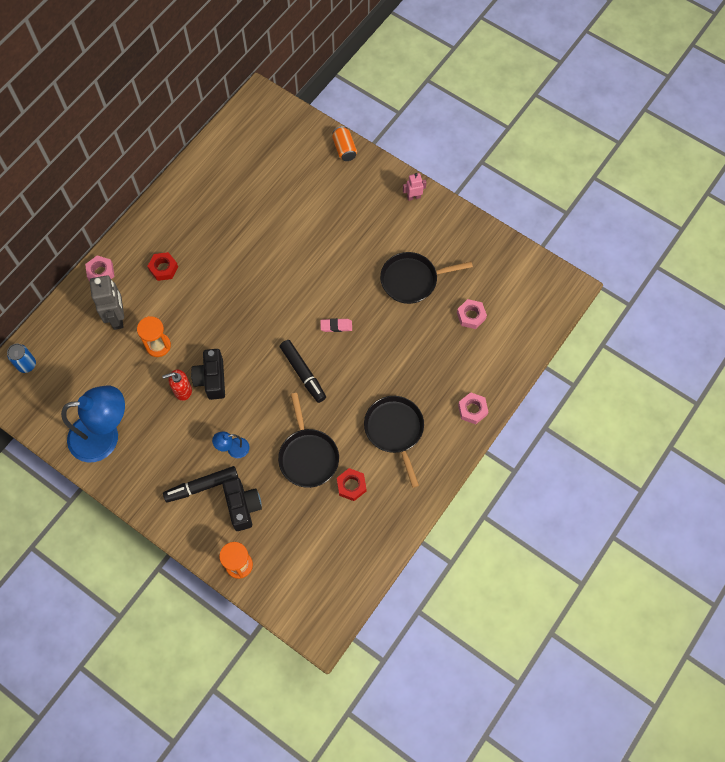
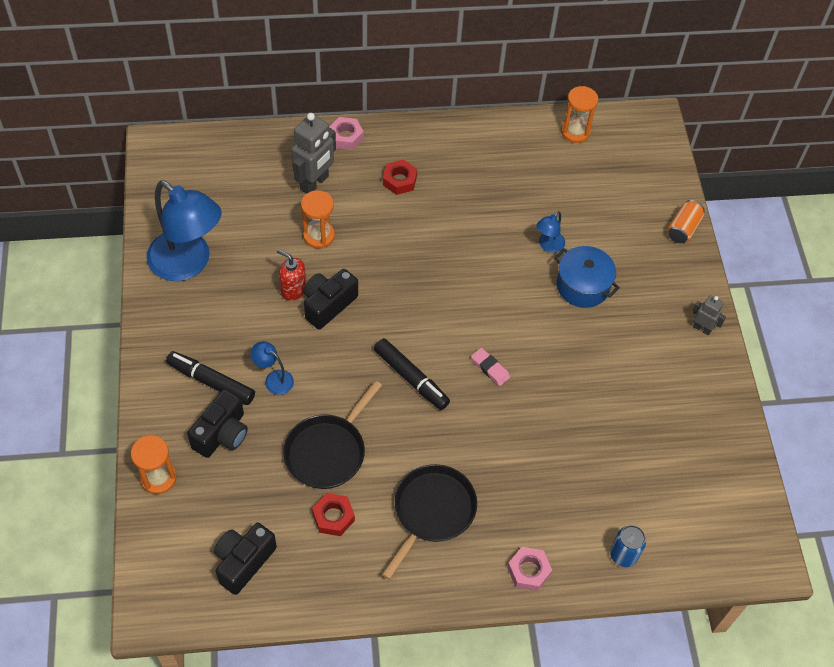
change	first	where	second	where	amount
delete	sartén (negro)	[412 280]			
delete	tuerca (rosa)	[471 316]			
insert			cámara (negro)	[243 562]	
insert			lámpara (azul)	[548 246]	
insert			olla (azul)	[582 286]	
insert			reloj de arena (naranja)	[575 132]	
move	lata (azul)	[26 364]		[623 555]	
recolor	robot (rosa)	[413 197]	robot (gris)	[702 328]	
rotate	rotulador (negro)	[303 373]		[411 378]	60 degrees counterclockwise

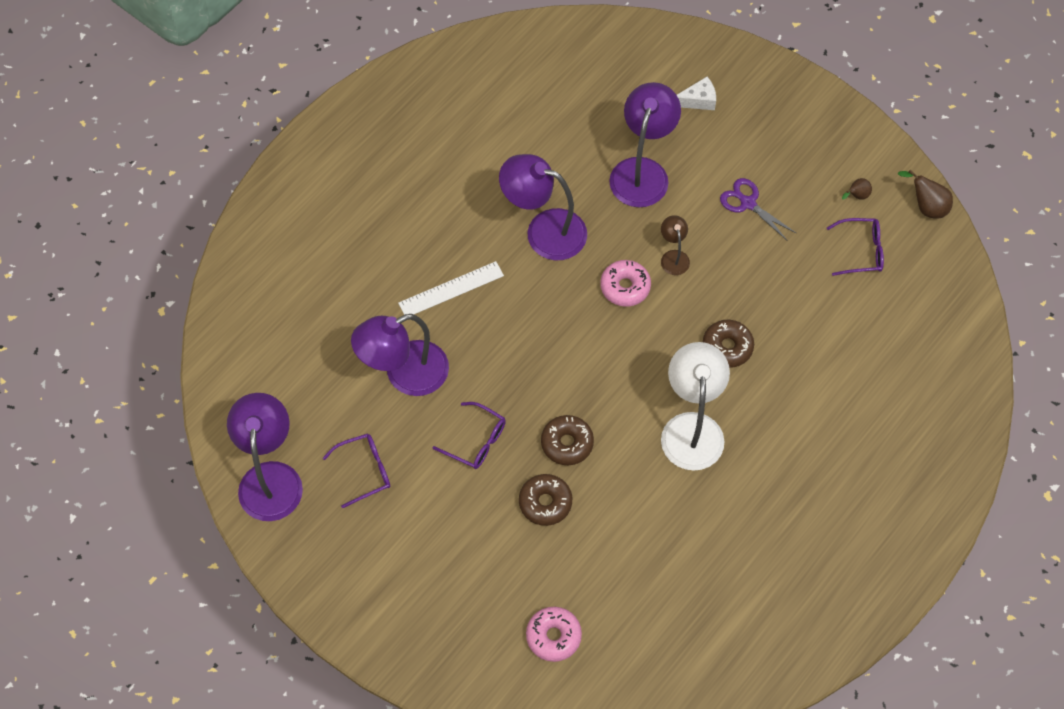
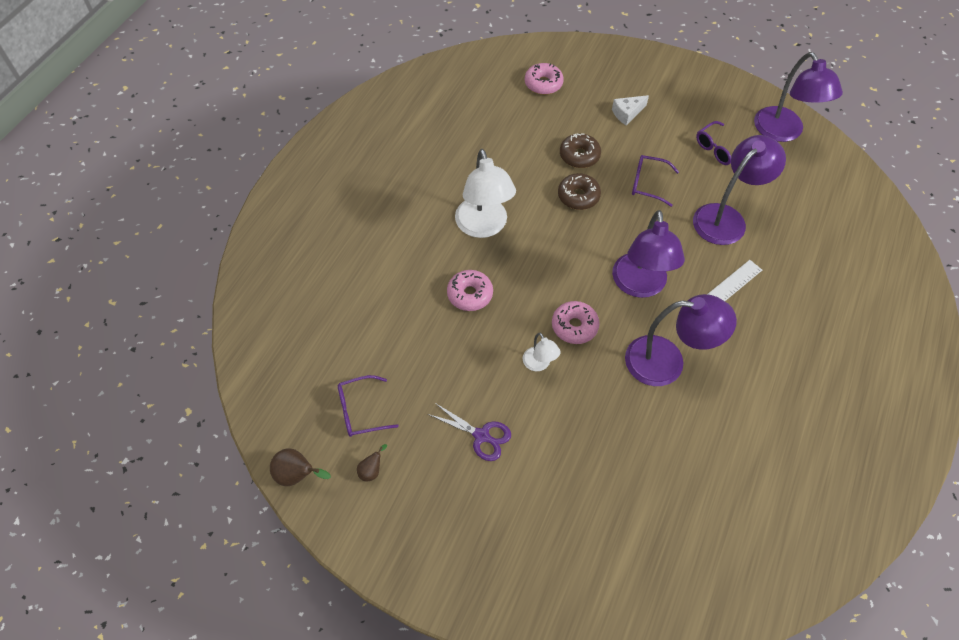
change	first	where	second	where	amount
move	lámpara (morado)	[642 171]		[640 286]	
move	queso (blanco)	[698 100]		[627 113]	
recolor	lámpara (marrón)	[673 257]	lámpara (blanco)	[539 364]	
recolor	rosquilla (marrón)	[727 347]	rosquilla (rosa)	[470 294]	

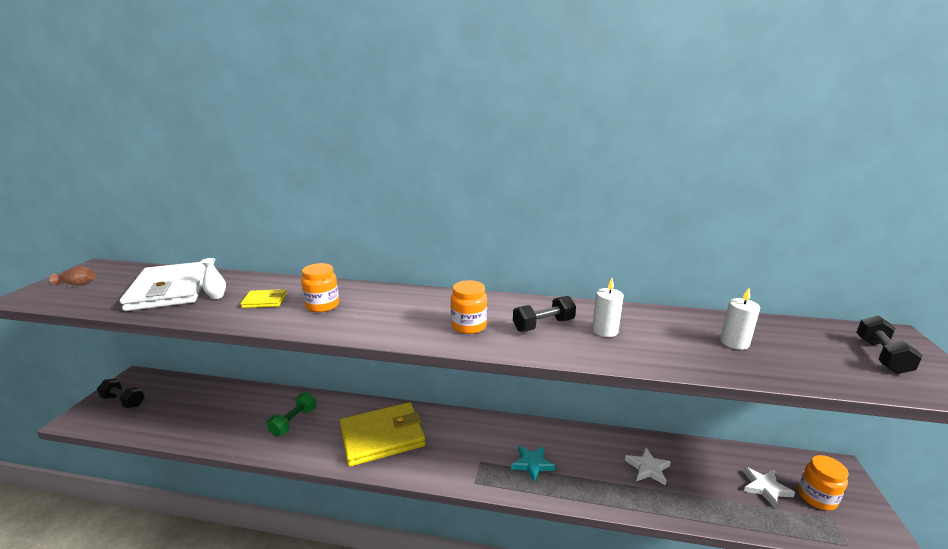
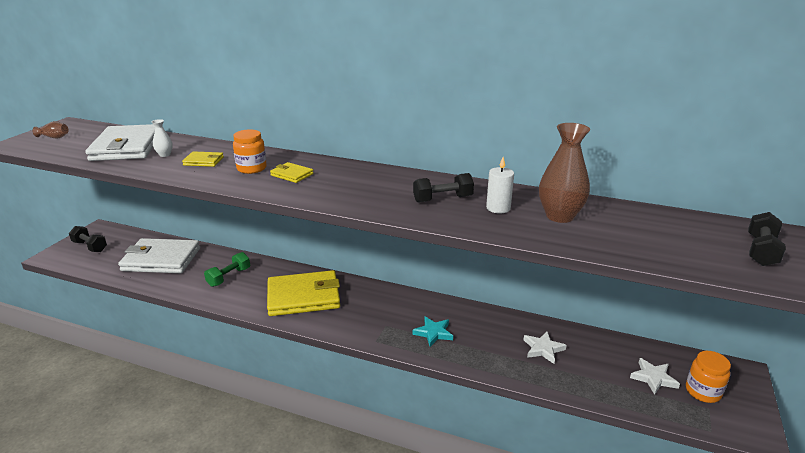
change	first	where	second	where	amount
delete	tarro (naranja)	[469 326]			
delete	vela (blanco)	[734 342]			
insert			cartera (blanco)	[161 259]	
insert			cartera (amarillo)	[292 174]	
insert			florero (marrón)	[559 216]	

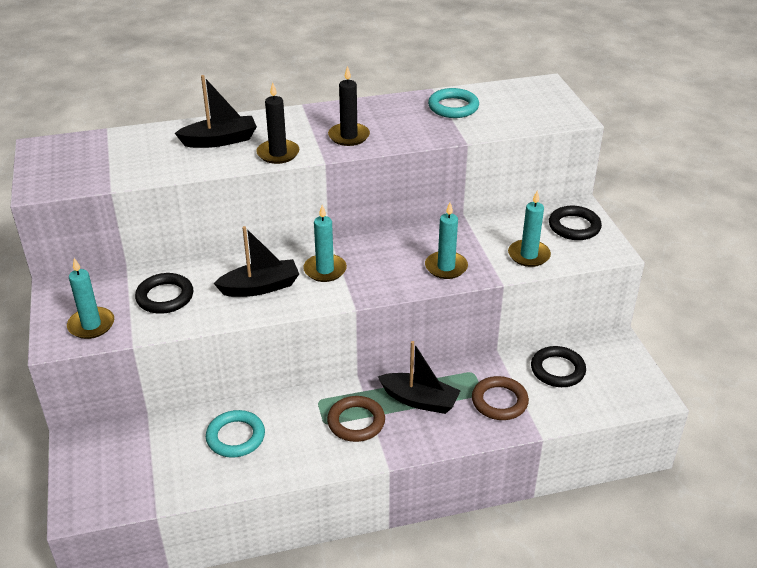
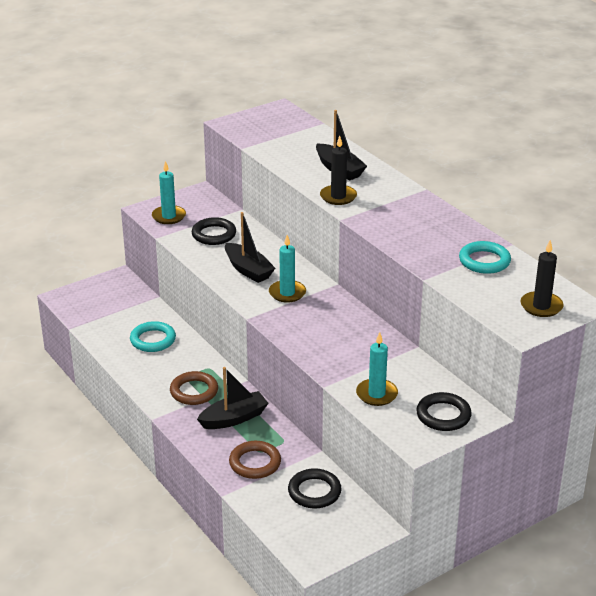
change	first	where	second	where	amount
delete	vela (turquesa)	[446 267]			
move	vela (negro)	[349 136]		[541 306]	
rotate	barco (negro)	[419 400]		[234 418]	120 degrees counterclockwise

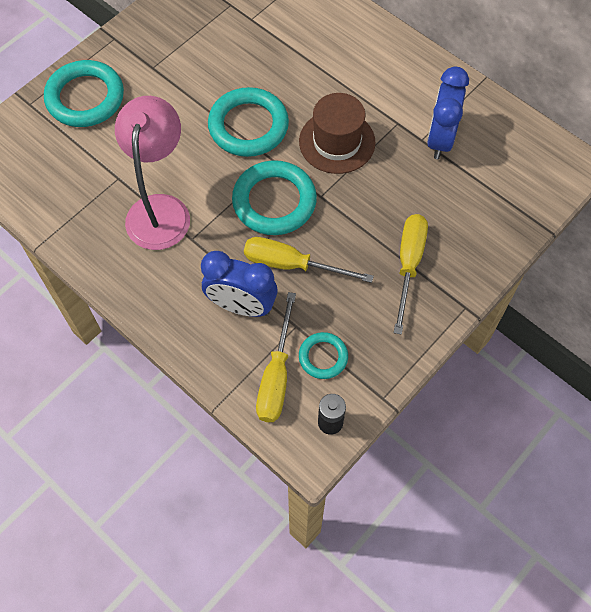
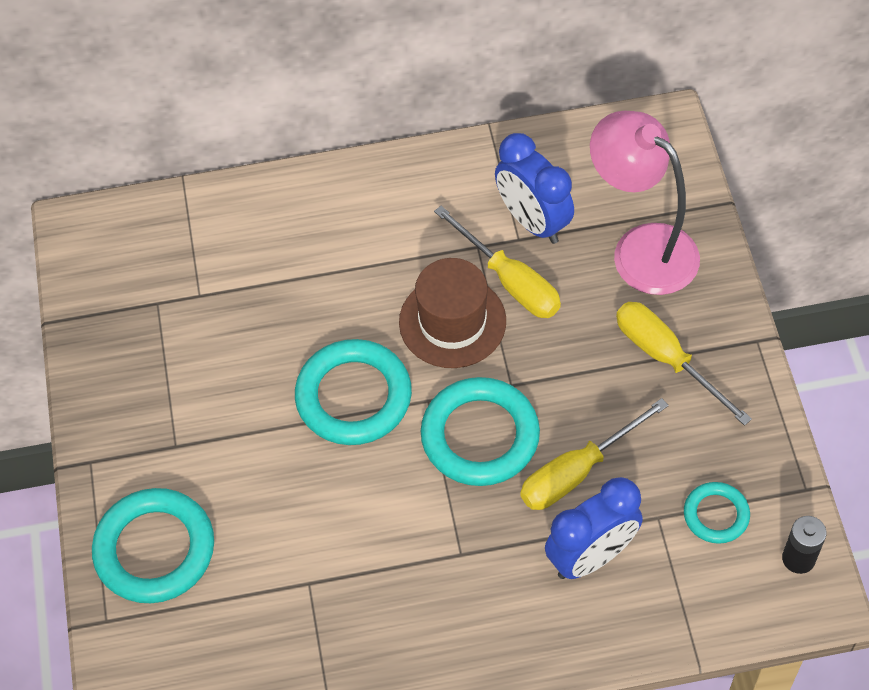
change	first	where	second	where	amount
move	lámpara (rosa)	[160 209]		[641 248]	
move	destornillador (amarillo)	[276 376]		[510 281]	

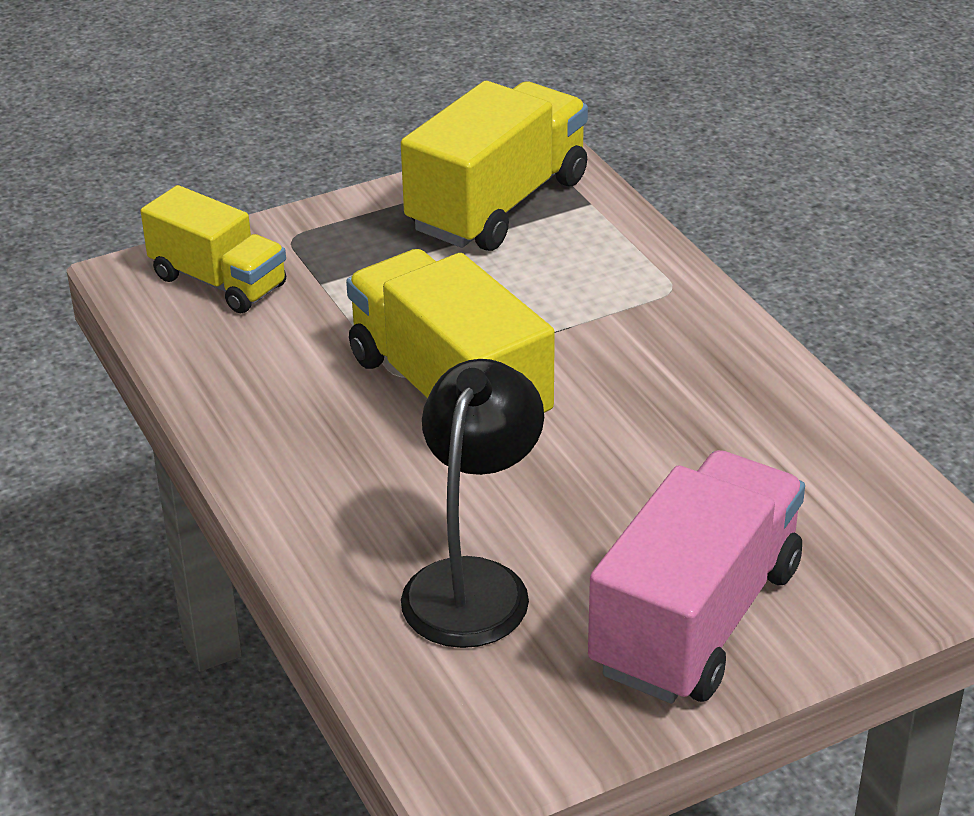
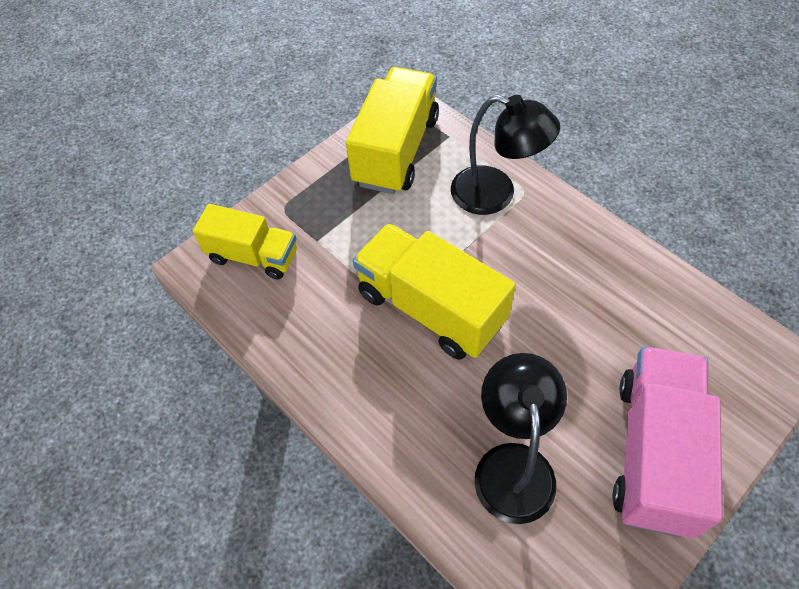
change	first	where	second	where	amount
insert			lámpara (negro)	[496 194]	

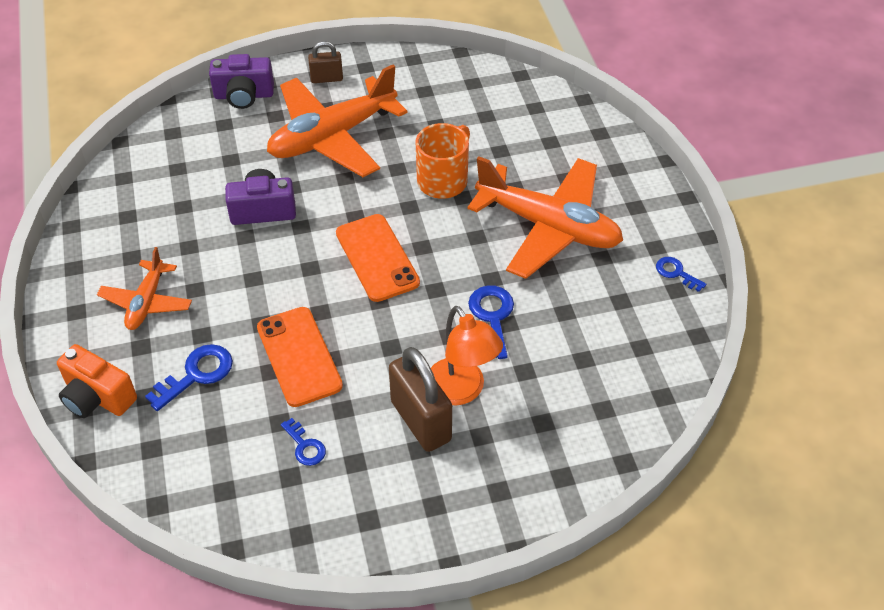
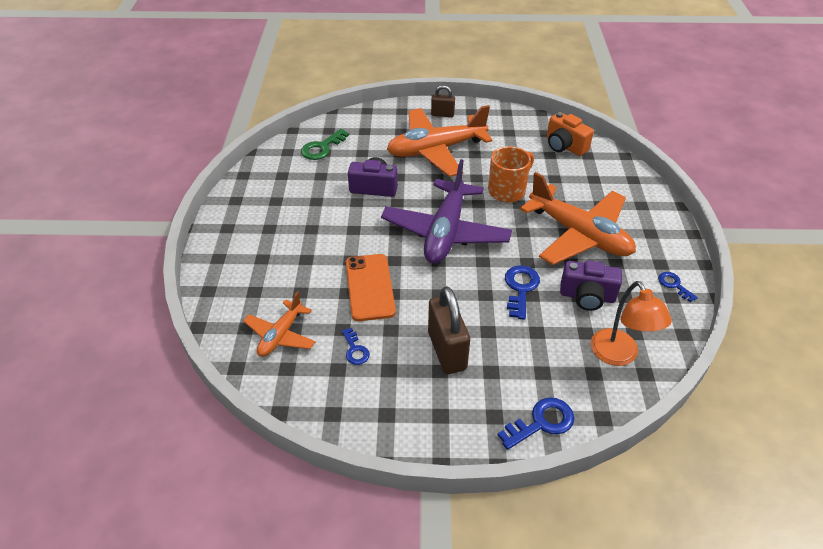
change	first	where	second	where	amount
insert			llave (verde)	[322 148]	
move	cámara (naranja)	[97 397]		[564 146]	
move	avión (naranja)	[147 302]		[281 335]	
move	llave (azul)	[196 374]		[541 422]	
move	cámara (morado)	[244 95]		[587 296]	
move	lámpara (naranja)	[461 391]		[619 355]	
replace	móvil (naranja)	[377 258]	avión (morado)	[445 232]	

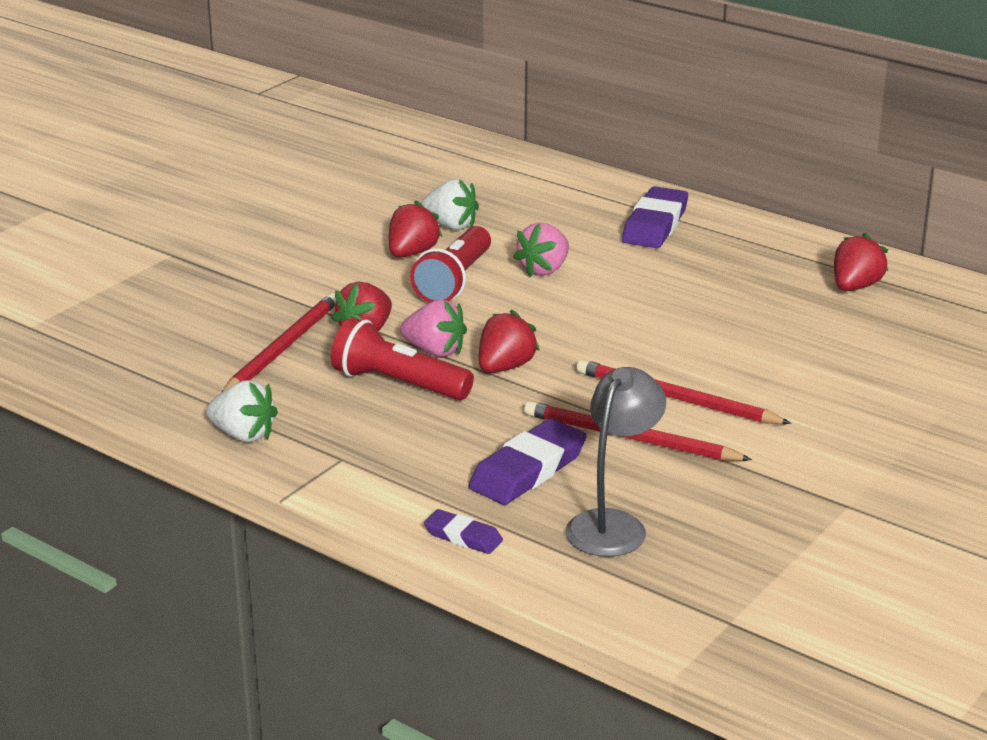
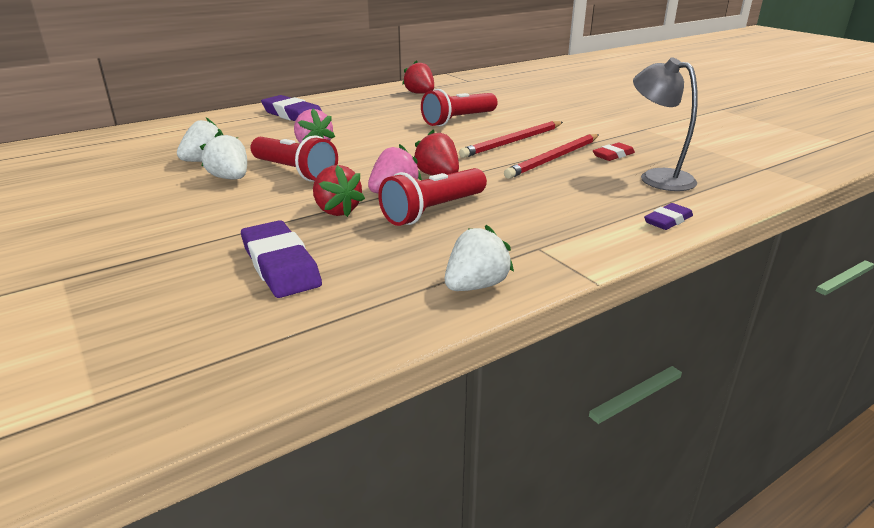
change	first	where	second	where	amount
delete	lápiz (rojo)	[282 348]			
insert			lámpara de mano (rojo)	[458 120]	
insert			goma de borrar (rojo)	[613 155]	
move	goma de borrar (morado)	[528 470]		[280 265]	
recolor	fresa (rojo)	[412 253]	fresa (blanco)	[230 178]	

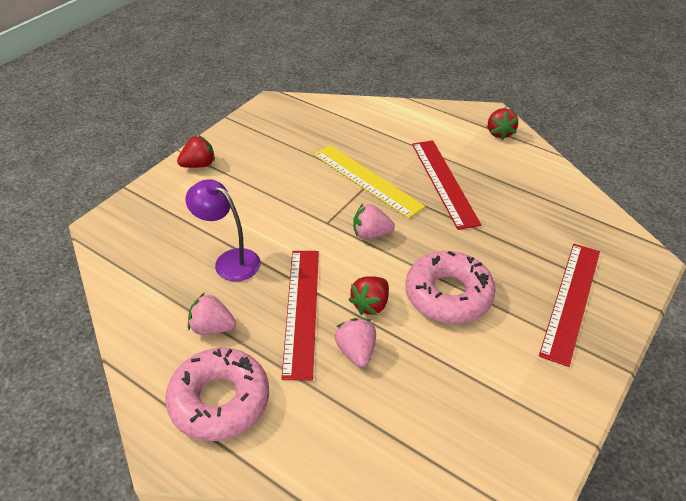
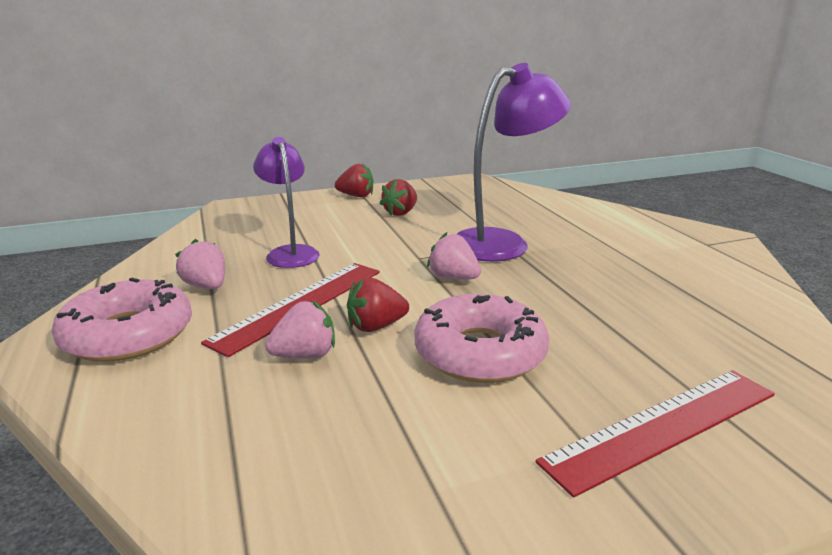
change	first	where	second	where	amount
delete	regla (rojo)	[444 182]			
move	fresa (rojo)	[499 133]		[400 213]	
replace	regla (amarillo)	[366 180]	lámpara (morado)	[502 242]	
rotate	fresa (rosa)	[356 351]		[305 355]	45 degrees clockwise

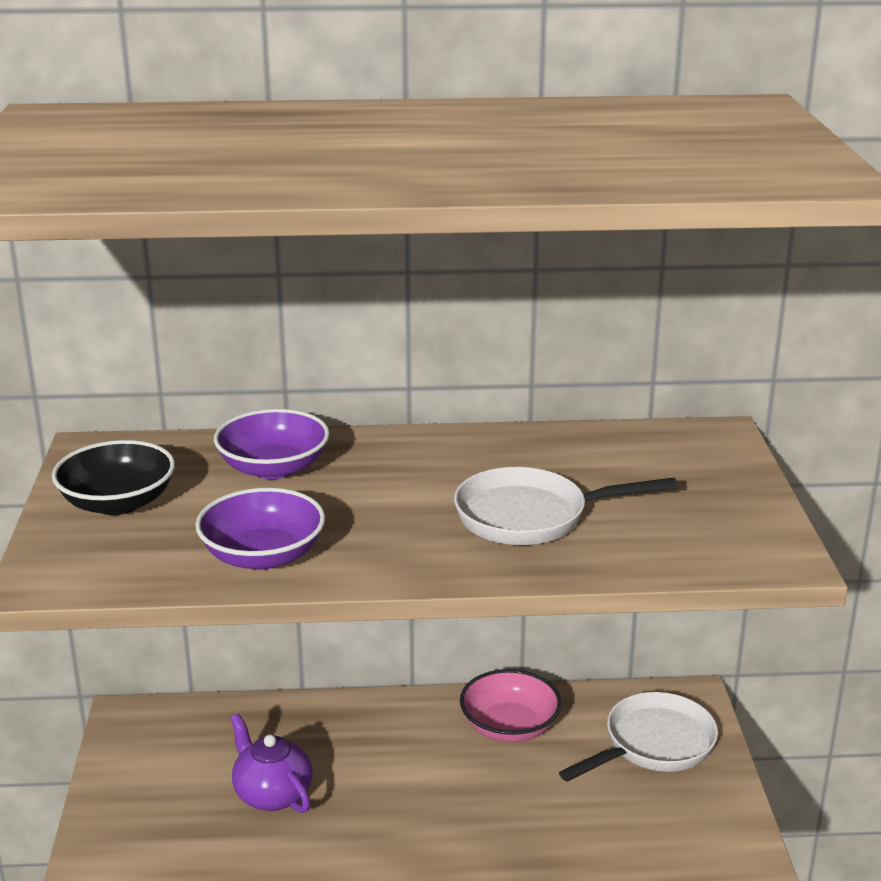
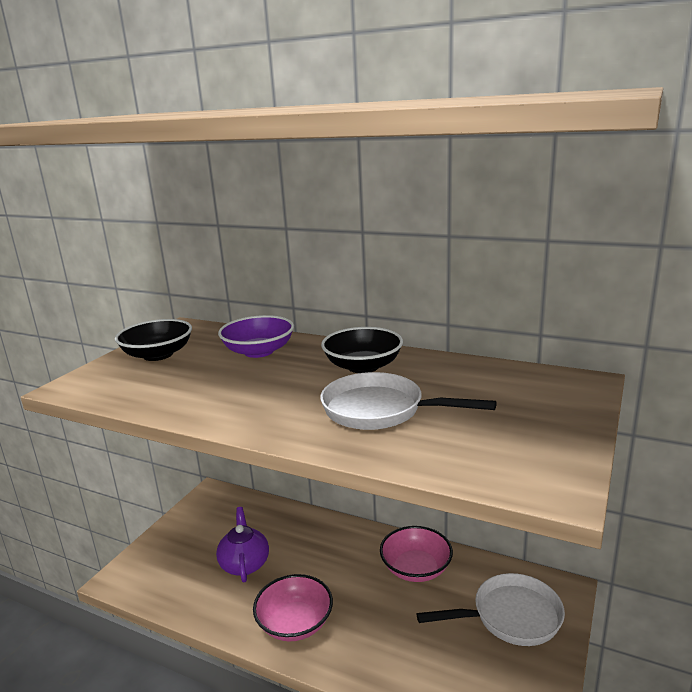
change	first	where	second	where	amount
delete	cuenco (morado)	[263 556]			
insert			cuenco (rosa)	[295 623]	
insert			cuenco (negro)	[363 366]	

